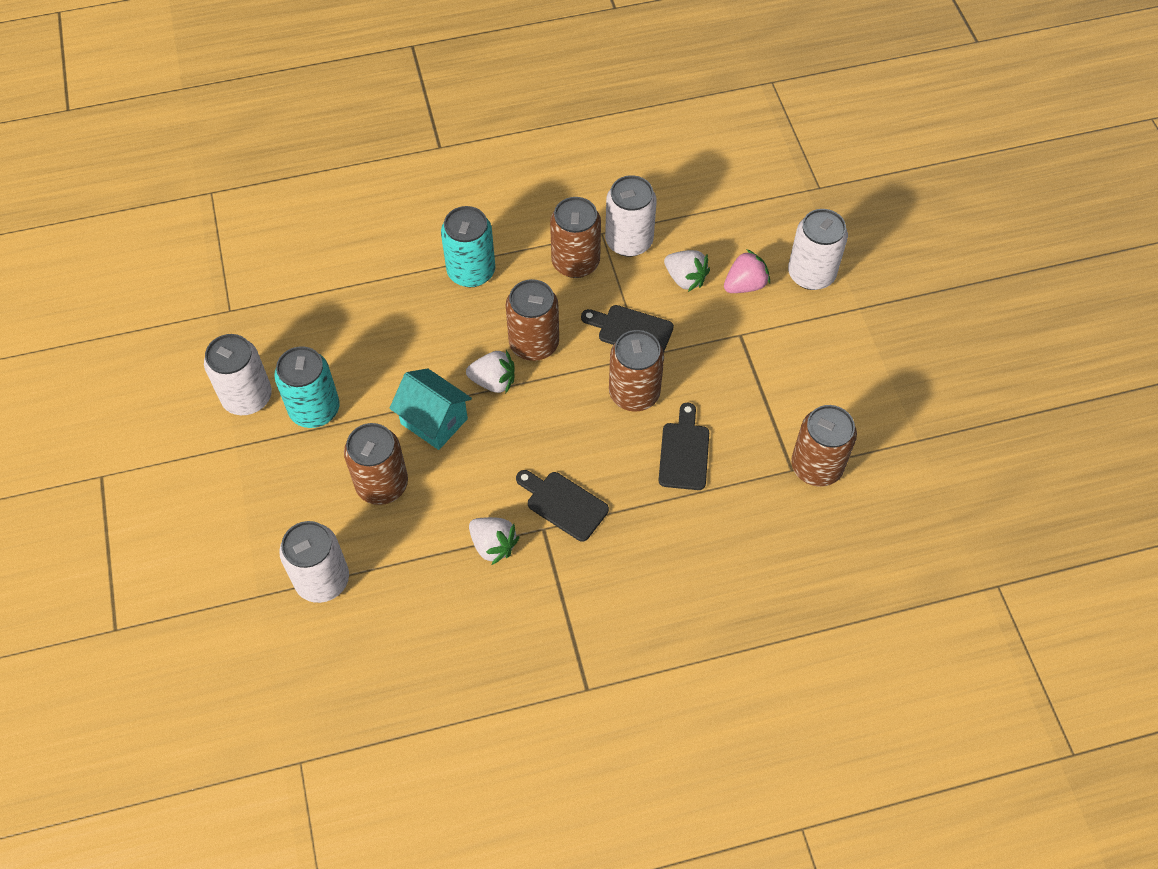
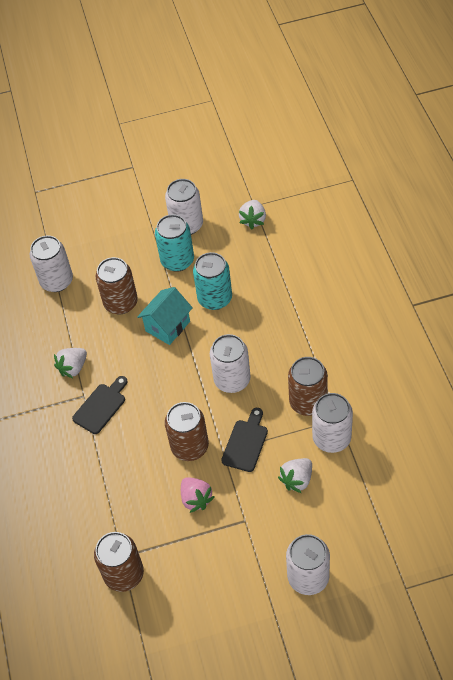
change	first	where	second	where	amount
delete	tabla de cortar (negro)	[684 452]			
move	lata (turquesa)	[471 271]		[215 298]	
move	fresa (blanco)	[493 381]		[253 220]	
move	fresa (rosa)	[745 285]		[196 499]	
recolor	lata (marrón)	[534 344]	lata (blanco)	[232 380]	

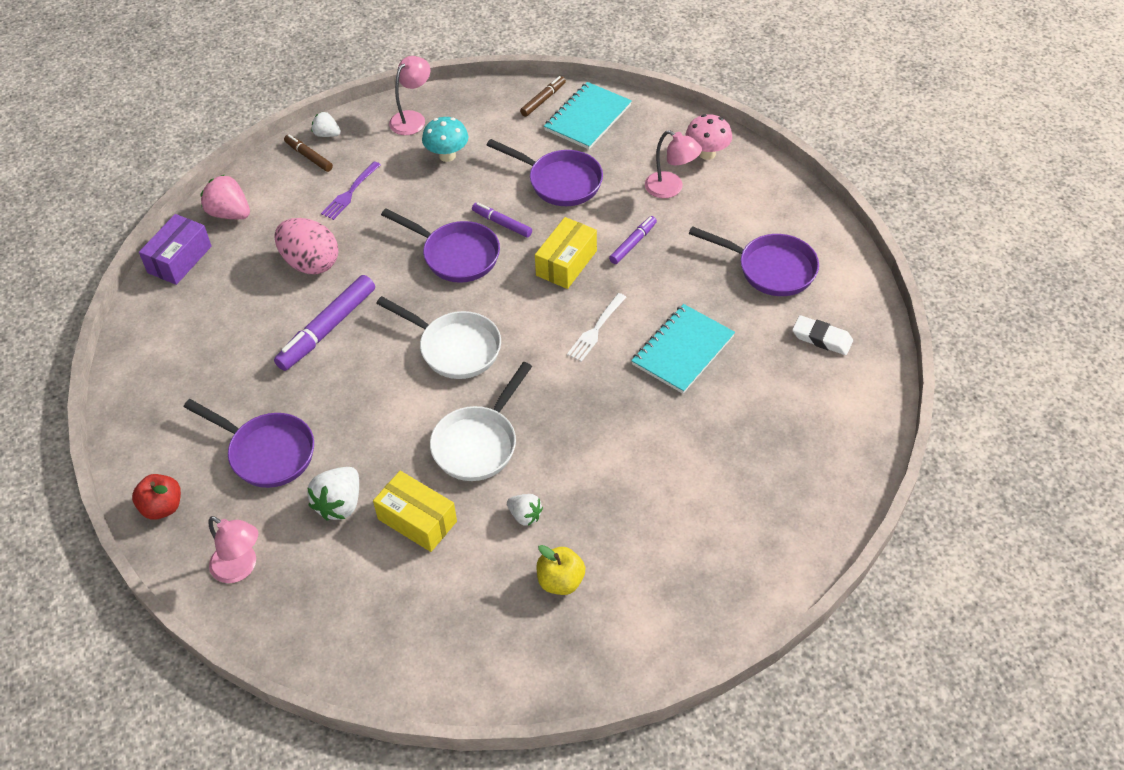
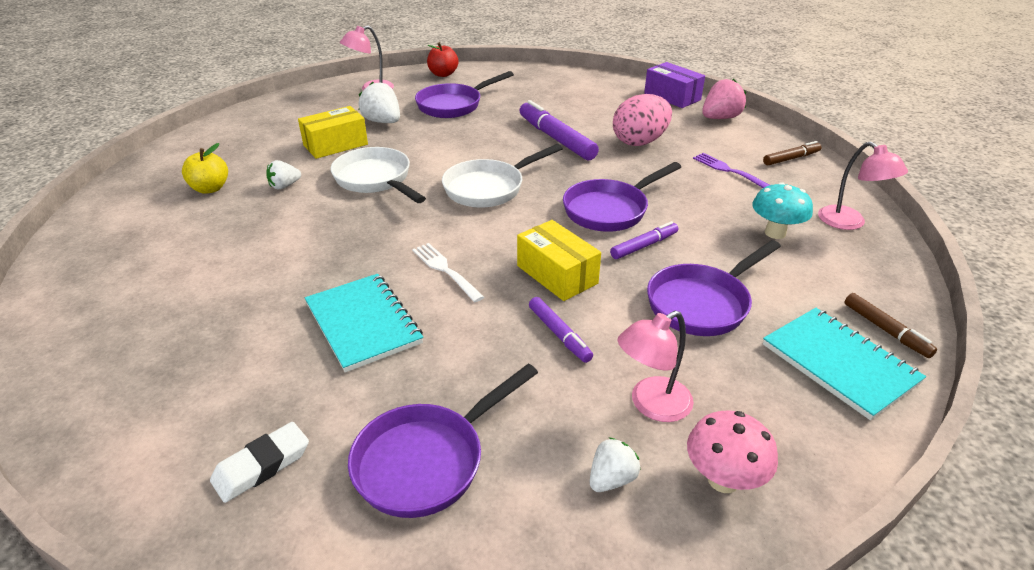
change	first	where	second	where	amount
move	fresa (blanco)	[327 134]		[611 479]	

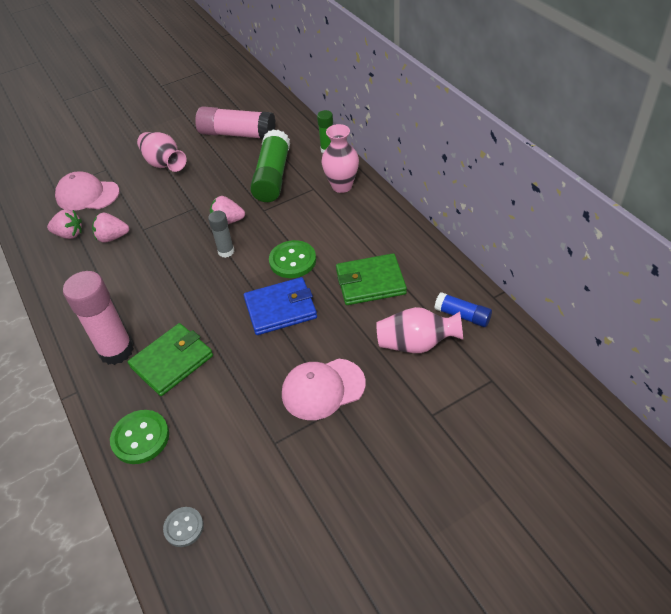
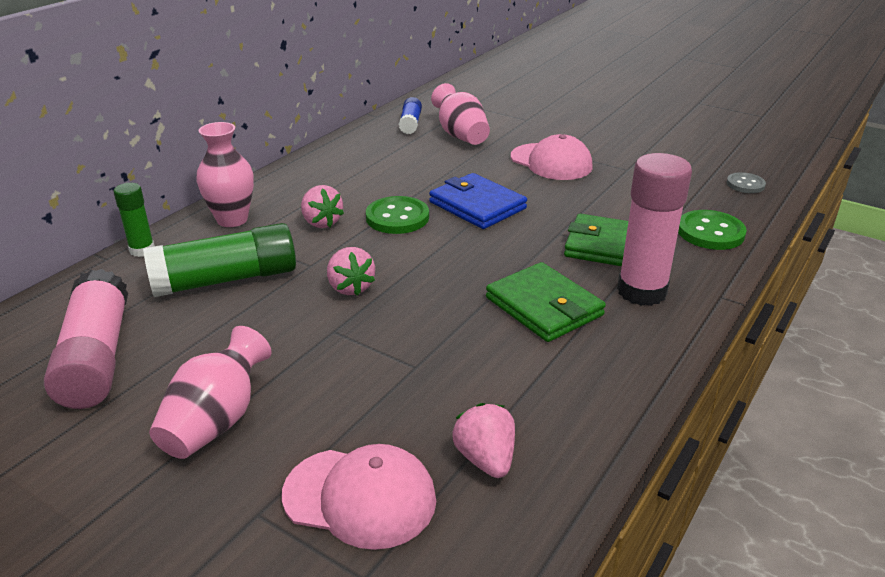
change	first	where	second	where	amount
delete	barra de pegamento (gris)	[226 251]			
move	fresa (rosa)	[112 237]		[321 222]	
move	cartera (verde)	[370 282]		[544 306]	
rotate	gorra (rosa)	[87 195]		[360 497]	60 degrees counterclockwise

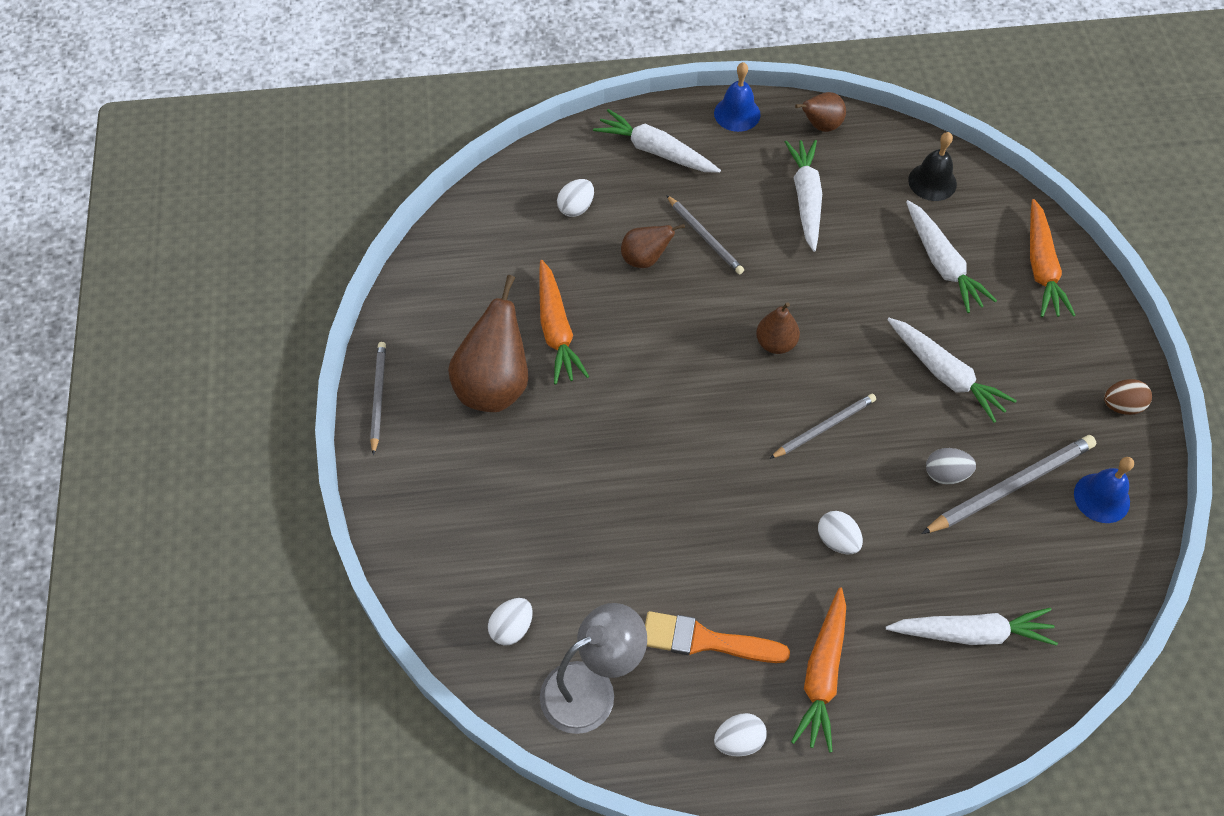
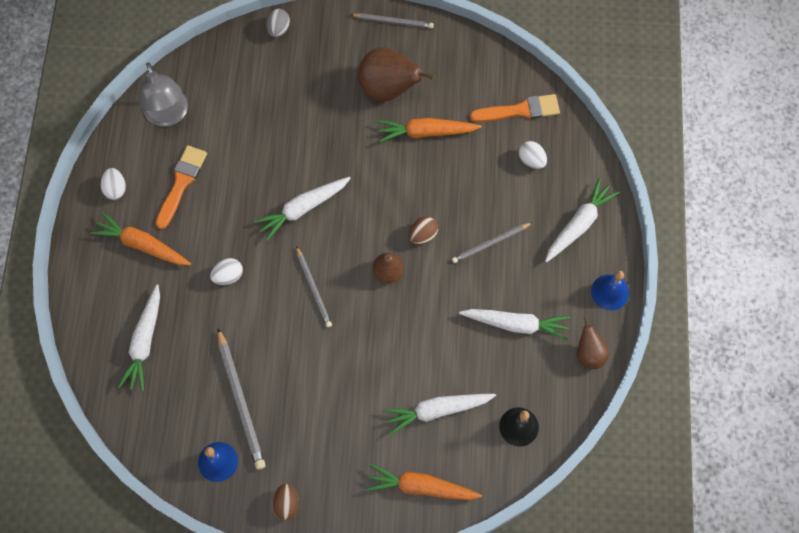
change	first	where	second	where	amount
delete	huevo (blanco)	[511 628]			
delete	pera (marrón)	[645 259]			
insert			huevo (marrón)	[423 235]	
insert			pincel (naranja)	[520 110]	
move	zanahoria (blanco)	[945 374]		[303 208]	
move	huevo (gris)	[946 474]		[278 29]	

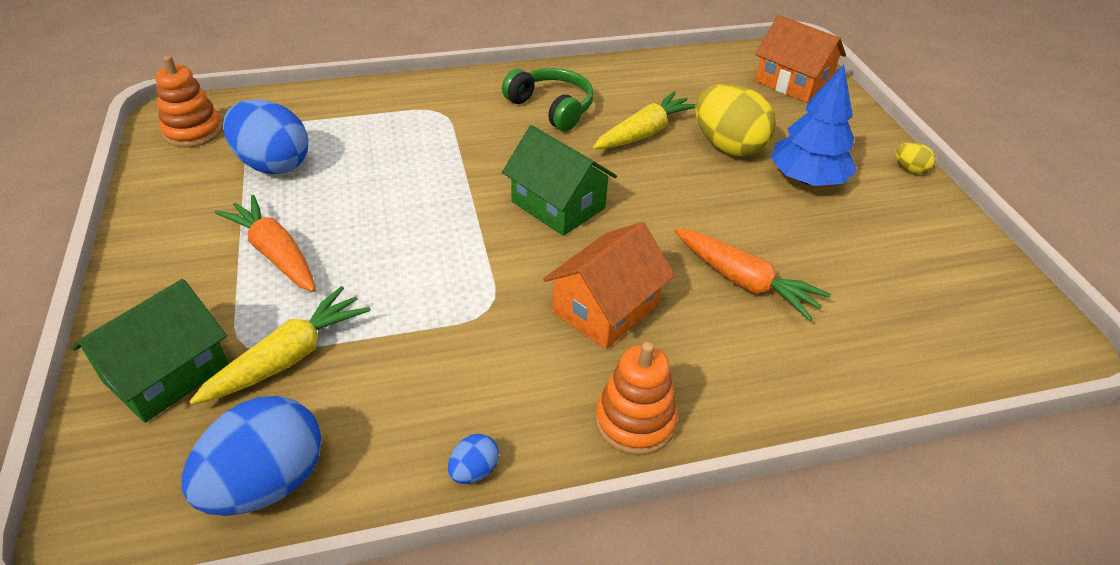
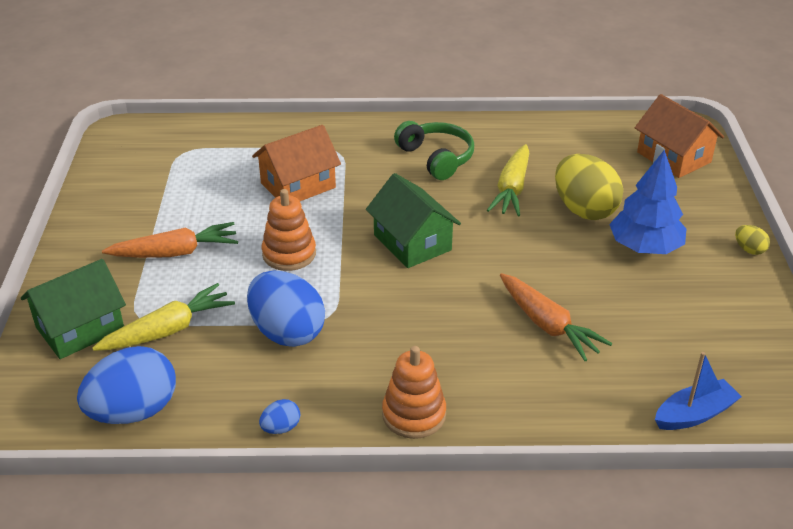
change	first	where	second	where	amount
insert			barco (azul)	[694 414]	
move	juguete apilable (naranja)	[193 131]		[289 254]	
move	huevo (azul)	[273 164]		[287 332]	
move	casa (naranja)	[606 308]		[298 185]	
rotate	zanahoria (naranja)	[275 253]		[175 252]	105 degrees clockwise
rotate	zanahoria (amarillo)	[644 133]		[512 189]	135 degrees clockwise

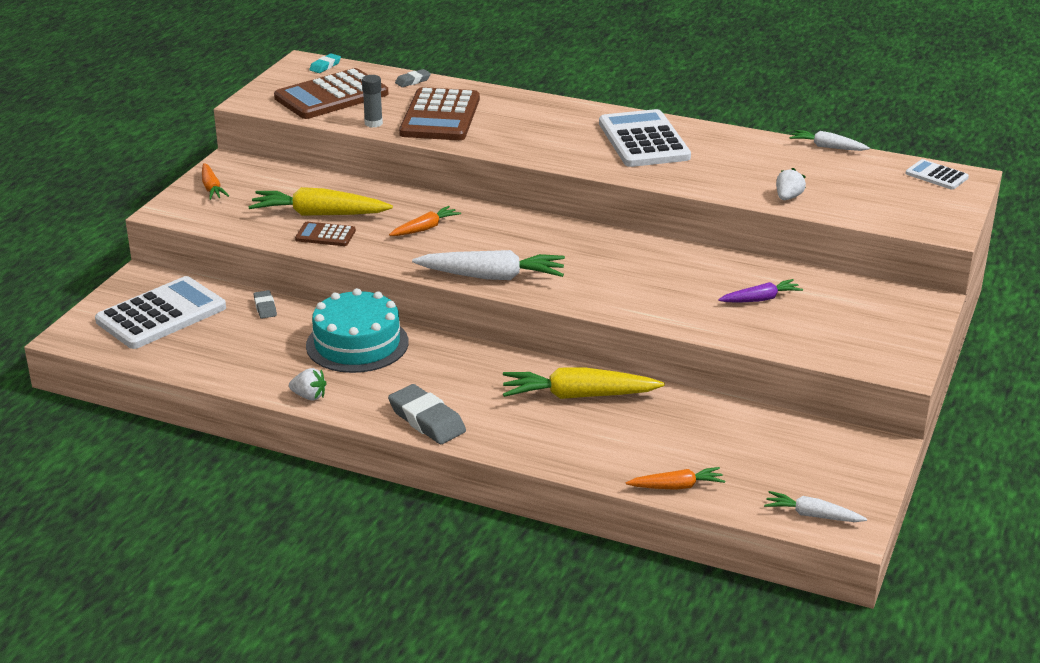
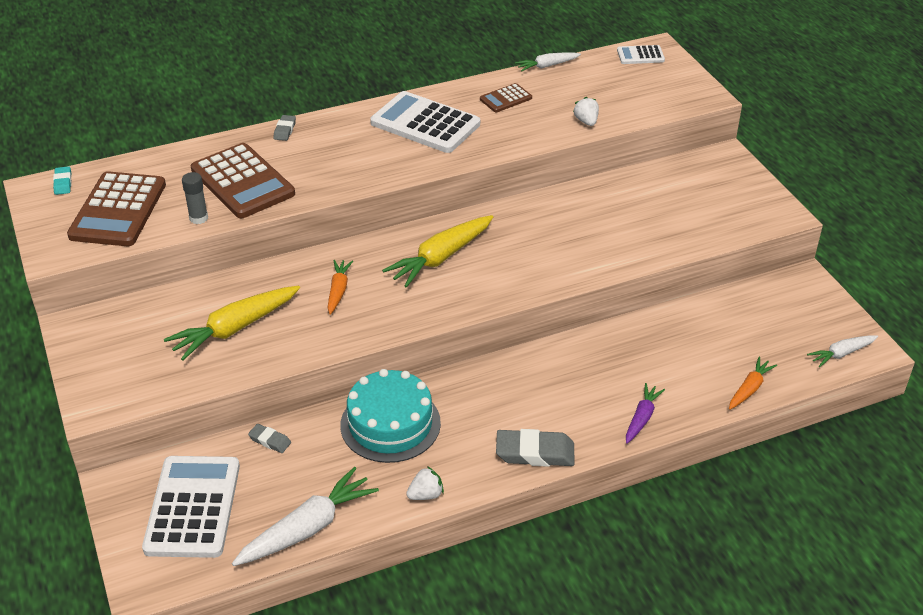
change	first	where	second	where	amount
delete	zanahoria (naranja)	[212 188]			
move	calculadora (marrón)	[325 235]		[505 99]	
move	goma de borrar (gris)	[413 81]		[285 130]	
move	zanahoria (blanco)	[492 276]		[307 528]	
move	zanahoria (amarillo)	[578 396]		[441 258]	
move	zanahoria (morado)	[760 299]		[642 418]	

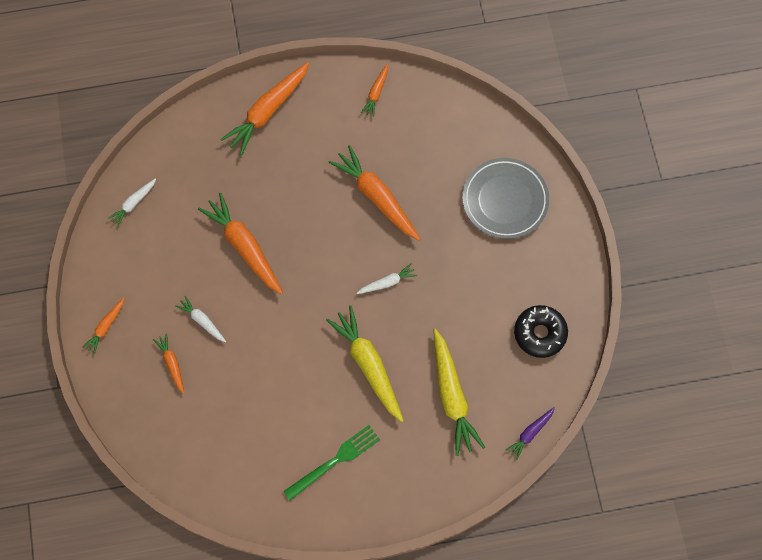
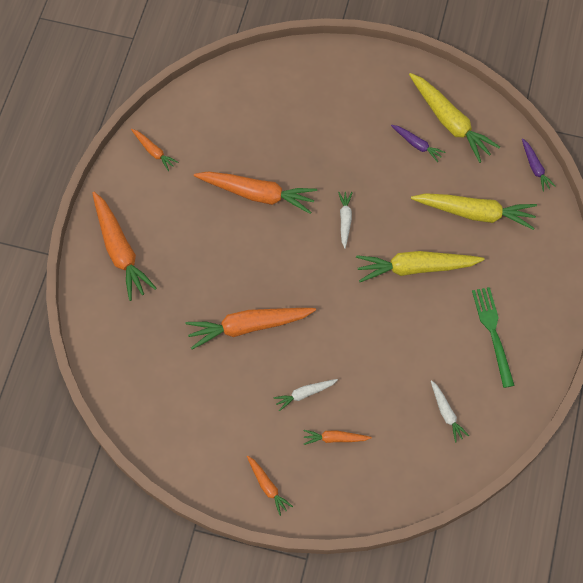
change	first	where	second	where	amount
delete	plato (gris)	[505 200]			
insert			zanahoria (morado)	[417 145]	
move	zanahoria (blanco)	[133 203]		[446 413]	
replace	rosquilla (negro)	[539 333]	zanahoria (amarillo)	[450 122]	
rotate	zanahoria (naranja)	[376 197]		[257 194]	150 degrees counterclockwise

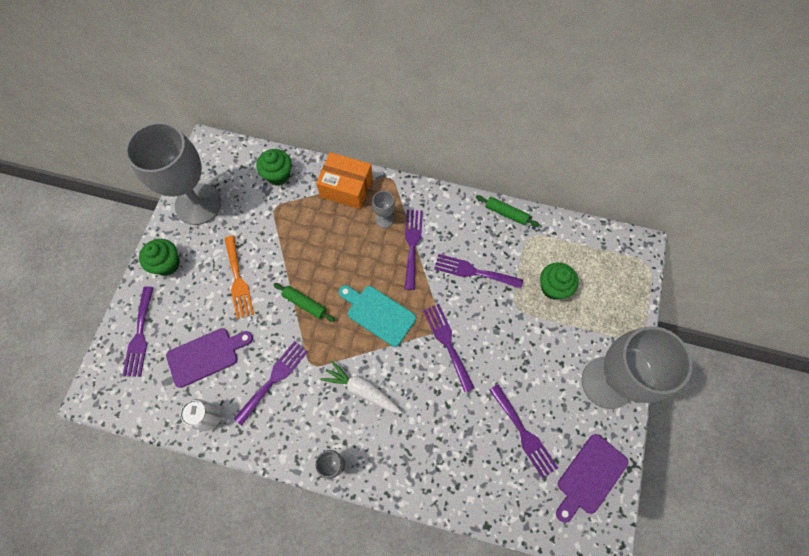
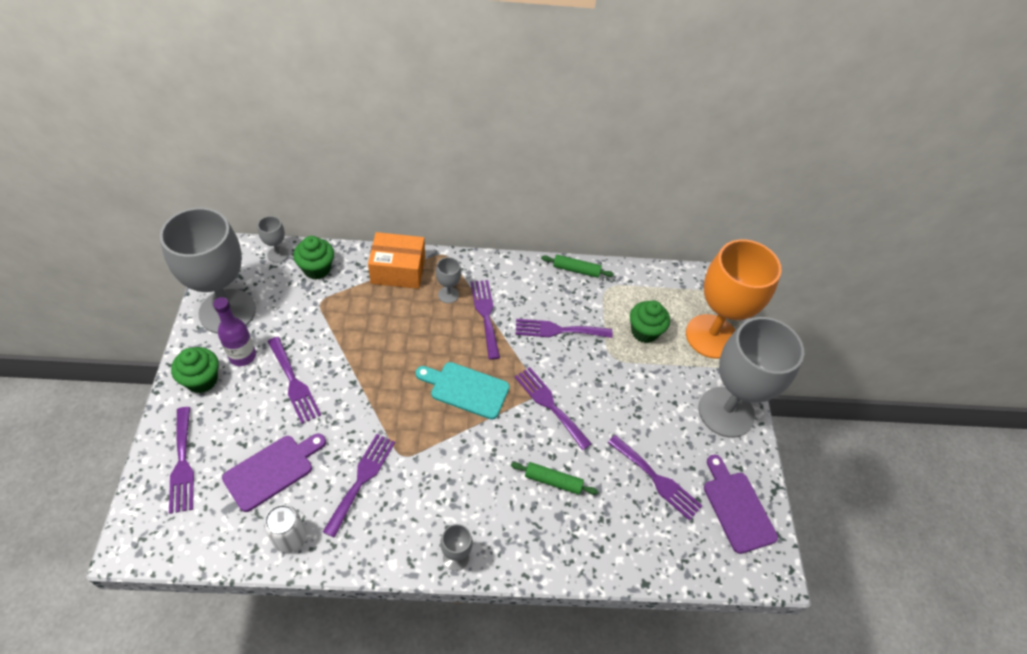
change	first	where	second	where	amount
delete	zanahoria (blanco)	[362 390]			
insert			botella (morado)	[242 356]	
insert			copa (gris)	[278 254]	
insert			copa (naranja)	[711 336]	
move	rodillo (verde)	[304 304]		[553 481]	
recolor	tenedor (naranja)	[238 280]	tenedor (morado)	[294 383]	
rotate	tabla de cortar (morado)	[590 476]		[737 507]	135 degrees clockwise

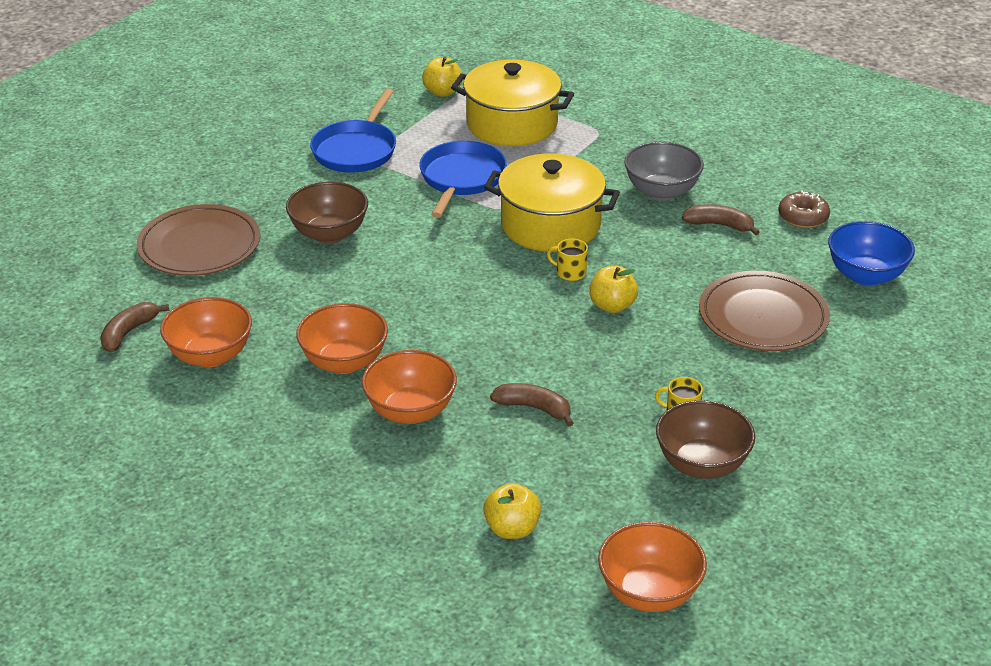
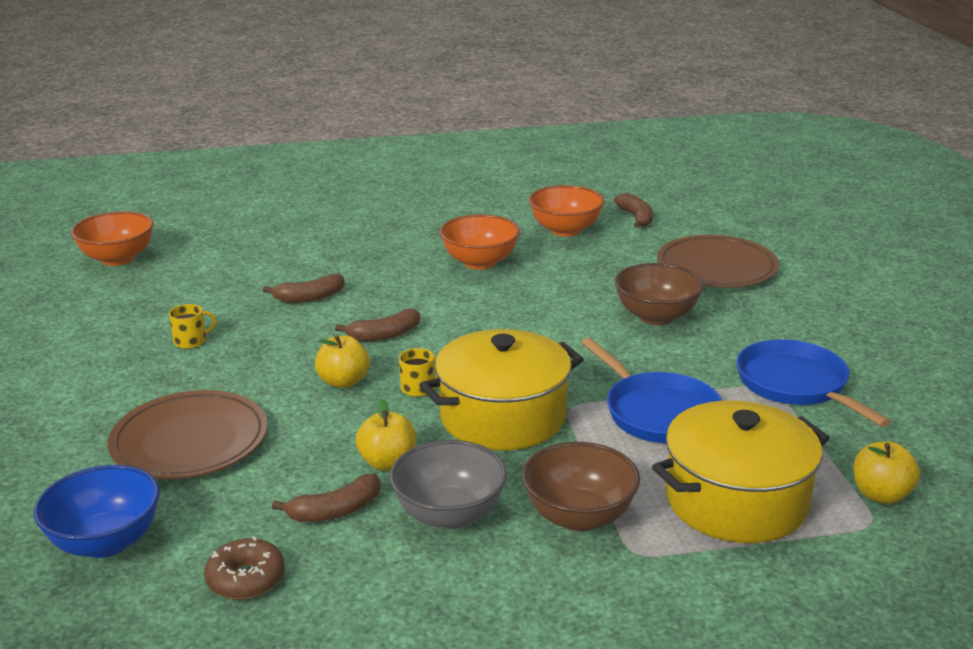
change	first	where	second	where	amount
delete	cuenco (naranja)	[410 411]			
insert			plátano (marrón)	[384 335]	
move	manzana (amarillo)	[512 529]		[388 463]	
move	cuenco (marrón)	[702 464]		[579 517]	

